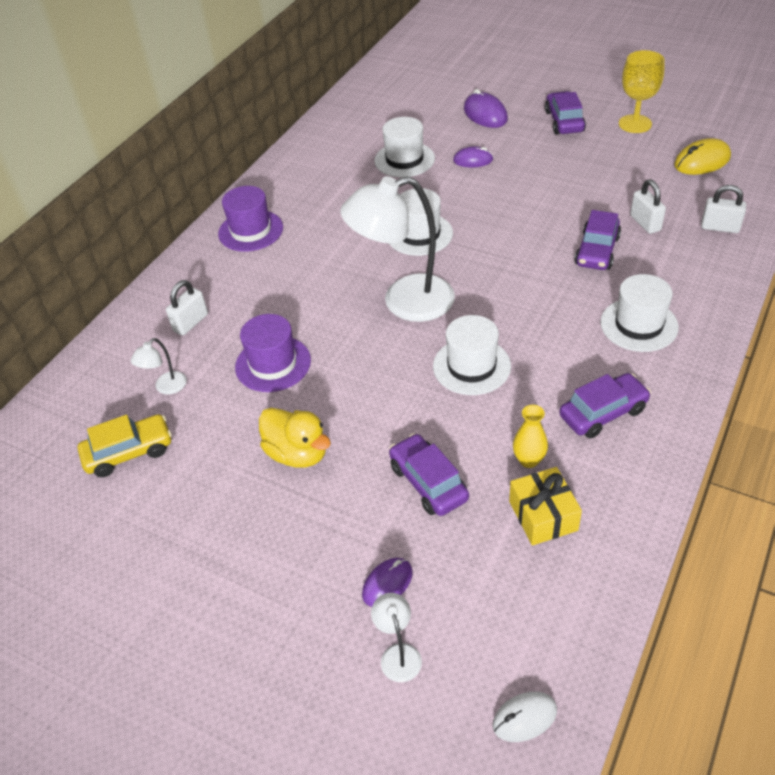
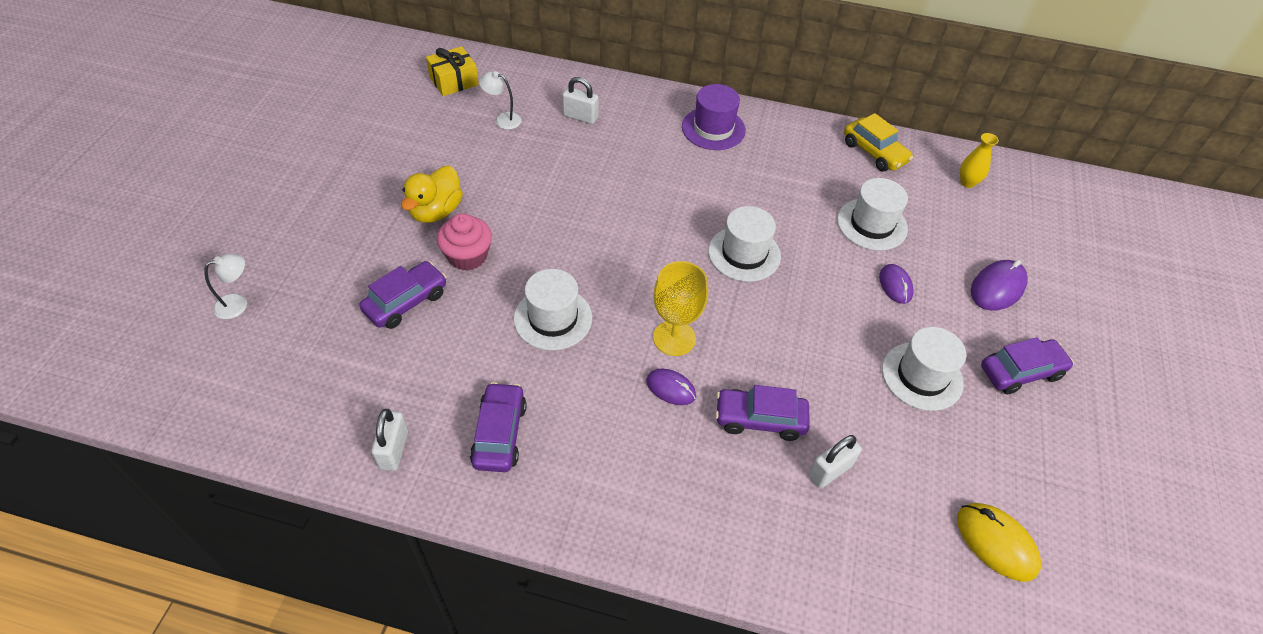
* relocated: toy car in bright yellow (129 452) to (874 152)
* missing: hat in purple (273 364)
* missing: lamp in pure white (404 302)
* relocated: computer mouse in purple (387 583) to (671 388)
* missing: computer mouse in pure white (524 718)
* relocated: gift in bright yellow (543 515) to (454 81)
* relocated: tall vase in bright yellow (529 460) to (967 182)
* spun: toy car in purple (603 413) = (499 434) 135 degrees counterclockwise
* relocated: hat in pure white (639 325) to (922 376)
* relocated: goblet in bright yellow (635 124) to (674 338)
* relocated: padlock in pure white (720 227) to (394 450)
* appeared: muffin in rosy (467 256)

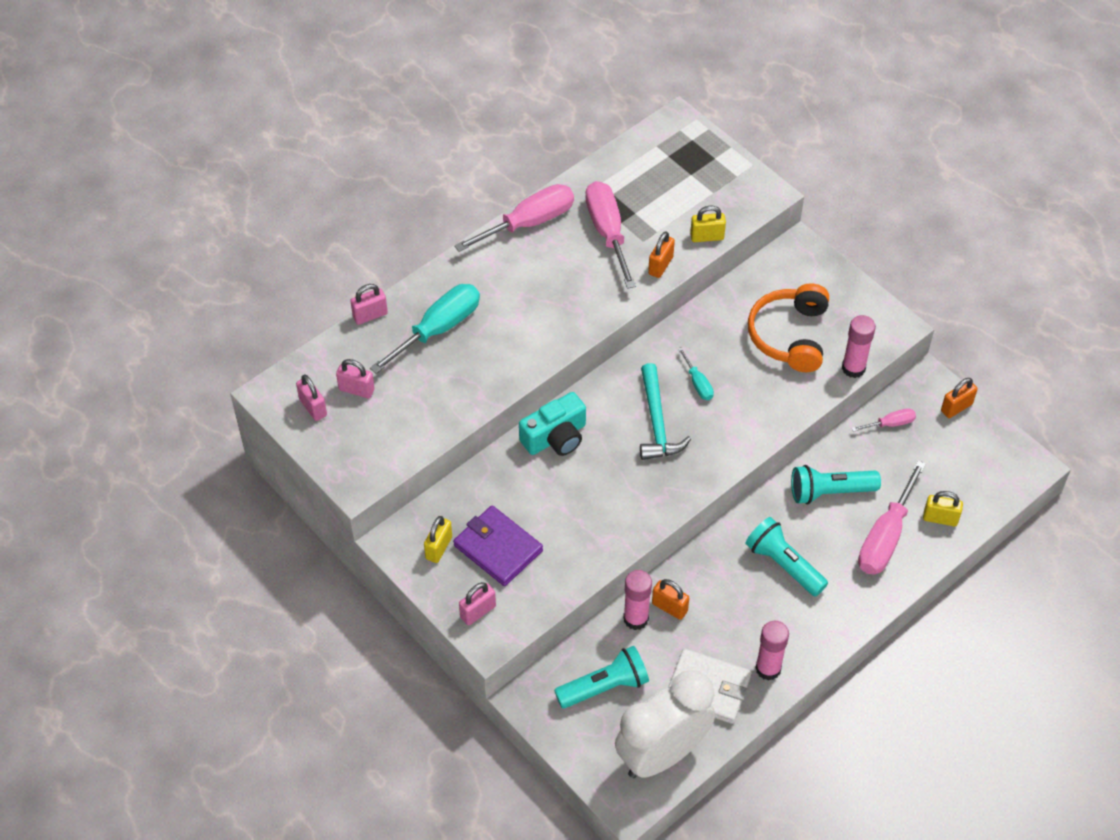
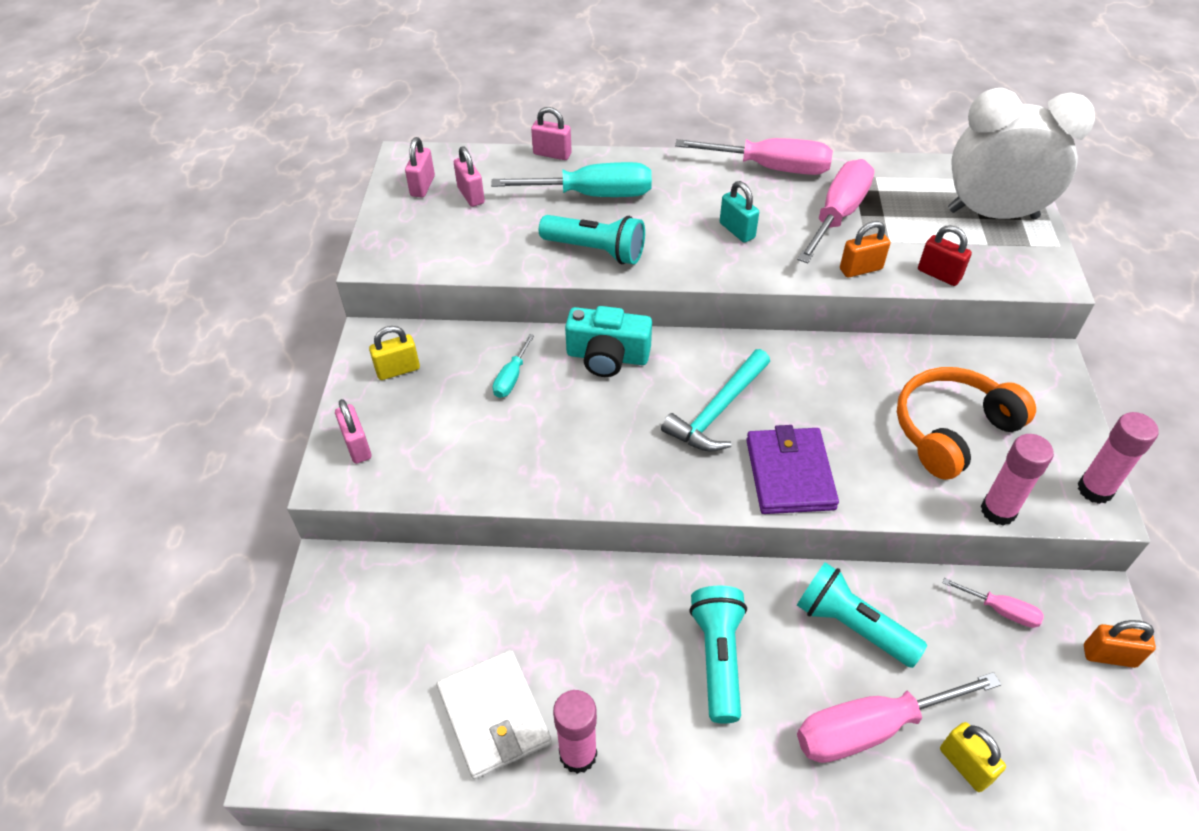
* relocated: card wallet in purple (498 548) to (790 474)
* spun: padlock in rosy (478 612) = (357 446) 60 degrees clockwise
* relocated: flashlight in aqua (604 687) to (595 251)
* relocated: bedside clock in pure white (662 754) to (992 214)
* relocated: stick of glue in rosy (636 619) to (1095 489)
* missing: padlock in orange (669 607)
* relocated: screwdriver in aqua (698 383) to (511 378)
* colour: padlock in bright yellow (707 237) to padlock in crimson (939 274)
* appeared: padlock in aqua (737 230)

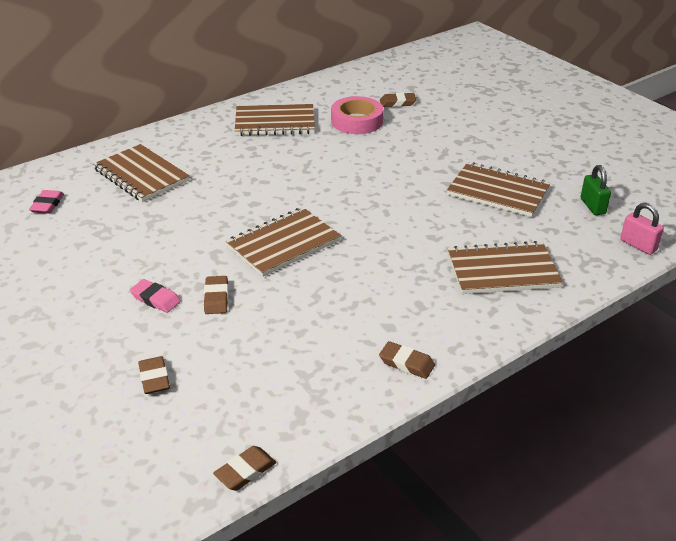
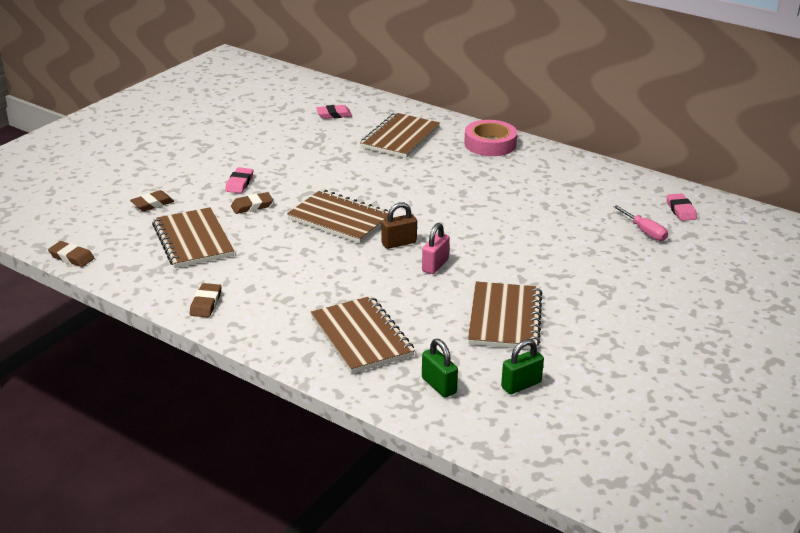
* relocated: exercise book in dark brown (275 122) to (193 240)
* relocated: tape in rosy (357 121) to (490 144)
* exchanged: eraser in dark brown (397 103) to screwdriver in rosy (645 232)
* relocated: padlock in rosy (638 245) to (435 265)
* appeared: padlock in dark brown (399 243)
* appeared: padlock in green (439 385)
* appeared: eraser in rosy (680 210)

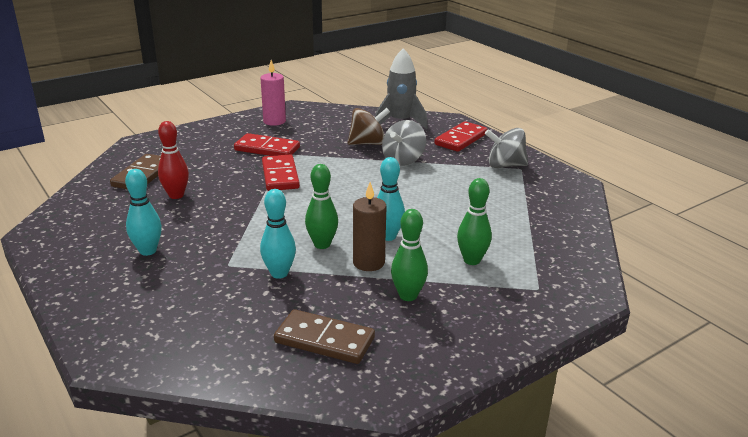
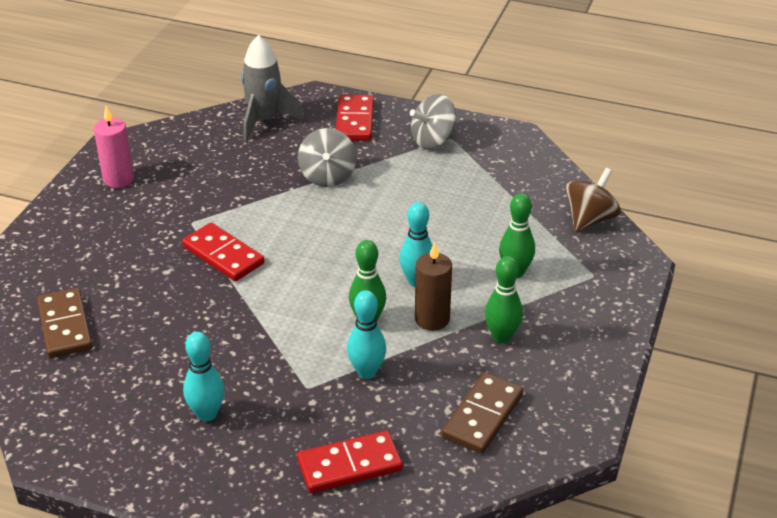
* missing: bowling pin in crimson (176 195)
* relocated: domino piece in crimson (267 149) to (349 465)
* spun: domino piece in dark brown (324 340) = (483 416) 45 degrees counterclockwise
* relocated: toy top in dark brown (368 143) to (589 219)

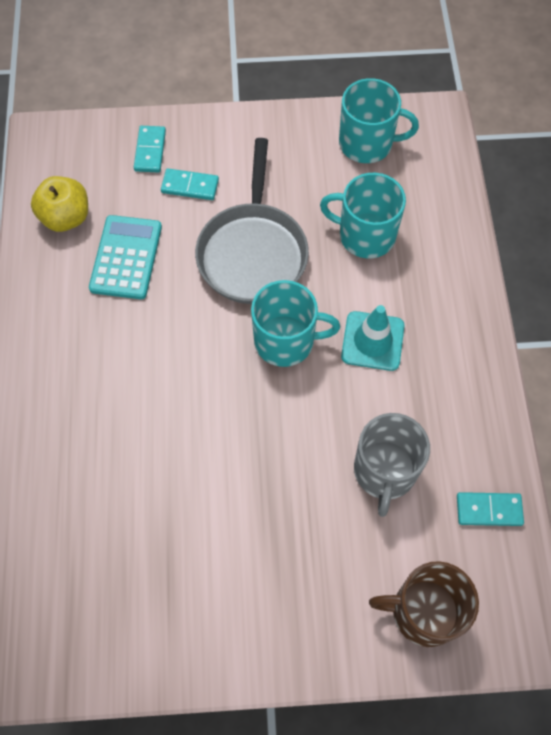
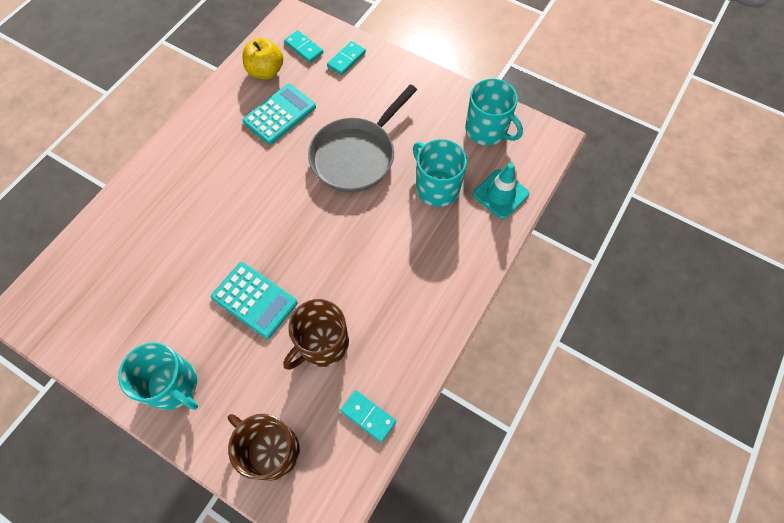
* relocated: domino piece in aqua (190 186) to (304 48)
* relocated: tea mug in aqua (286 341) to (173 385)
* relocated: road cone in aqua (372 341) to (500 194)
* colour: tea mug in grey (384 471) to tea mug in dark brown (322 344)
* appeared: pocket calculator in aqua (254 300)

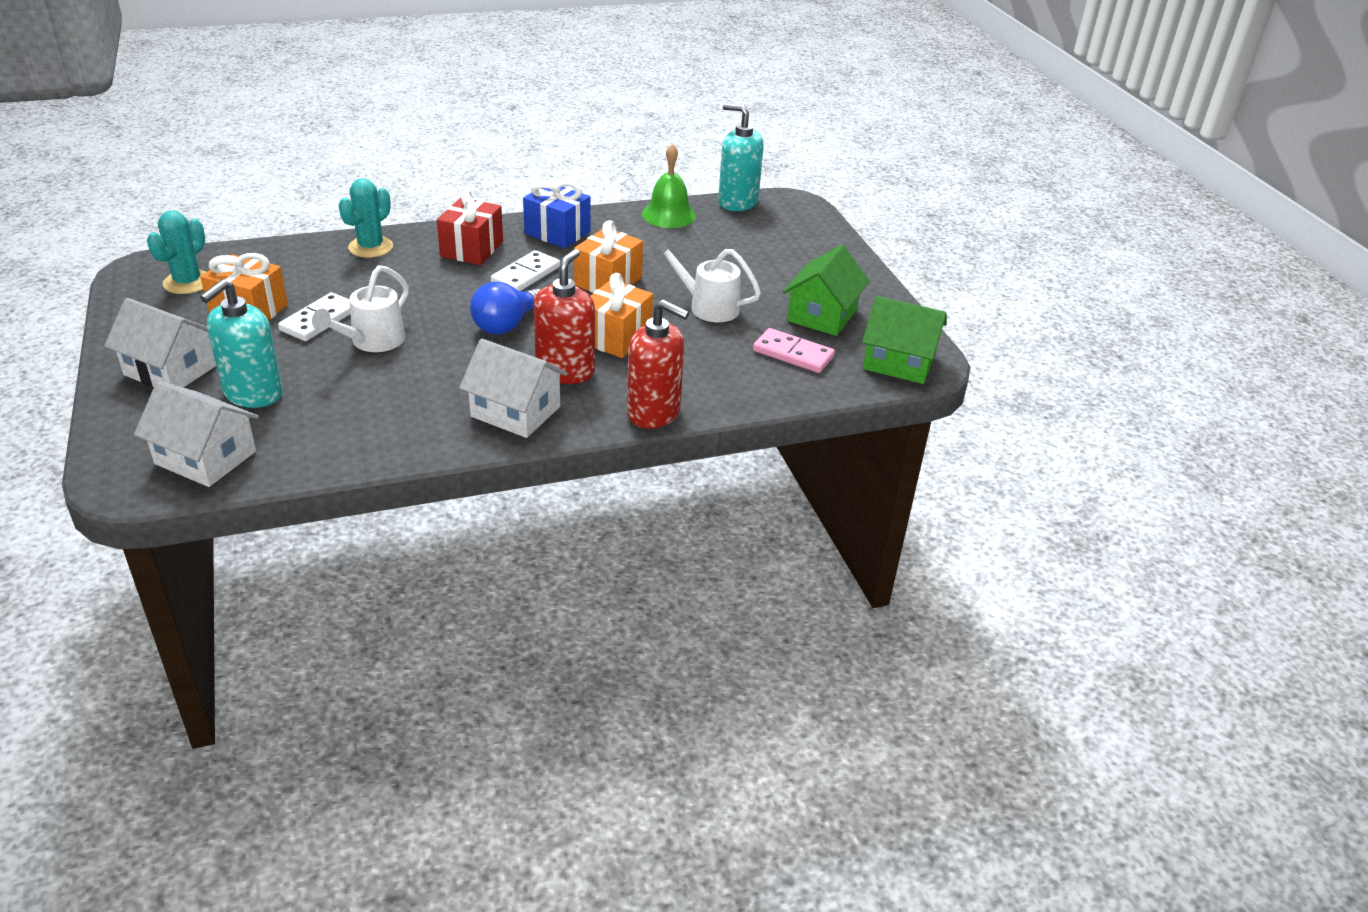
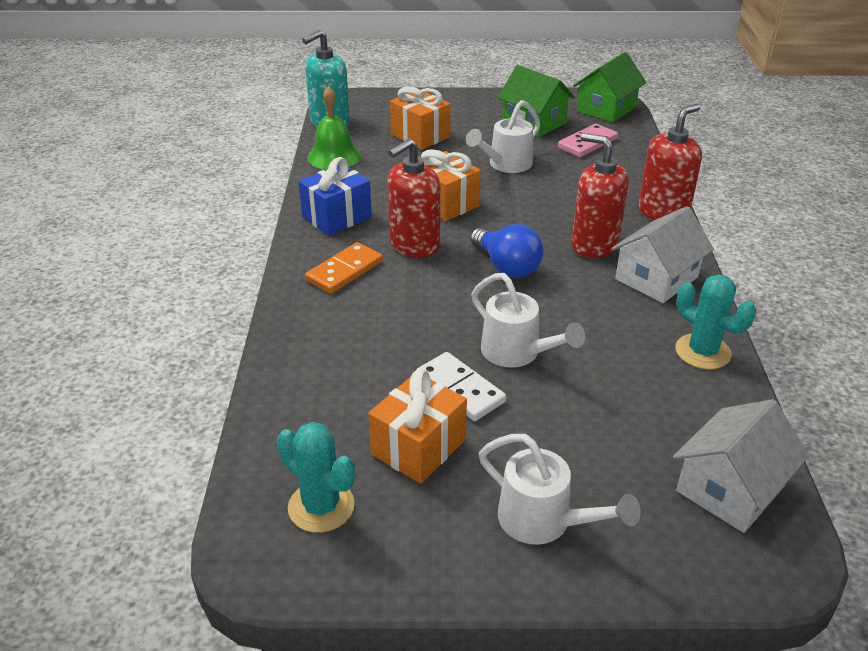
* exchanged: cottage in pure white (170 370) to sprinkling can in pure white (543 521)
* missing: soap pump in aqua (253 393)
* relocated: prickly plant in aqua (370 247) to (702 352)
* exchanged: gift in crimson (472 249) to domino piece in orange (345 271)
* exchanged: domino piece in pure white (525 275) to soap pump in crimson (414 245)
* relocated: gift in orange (616 337) to (420 136)

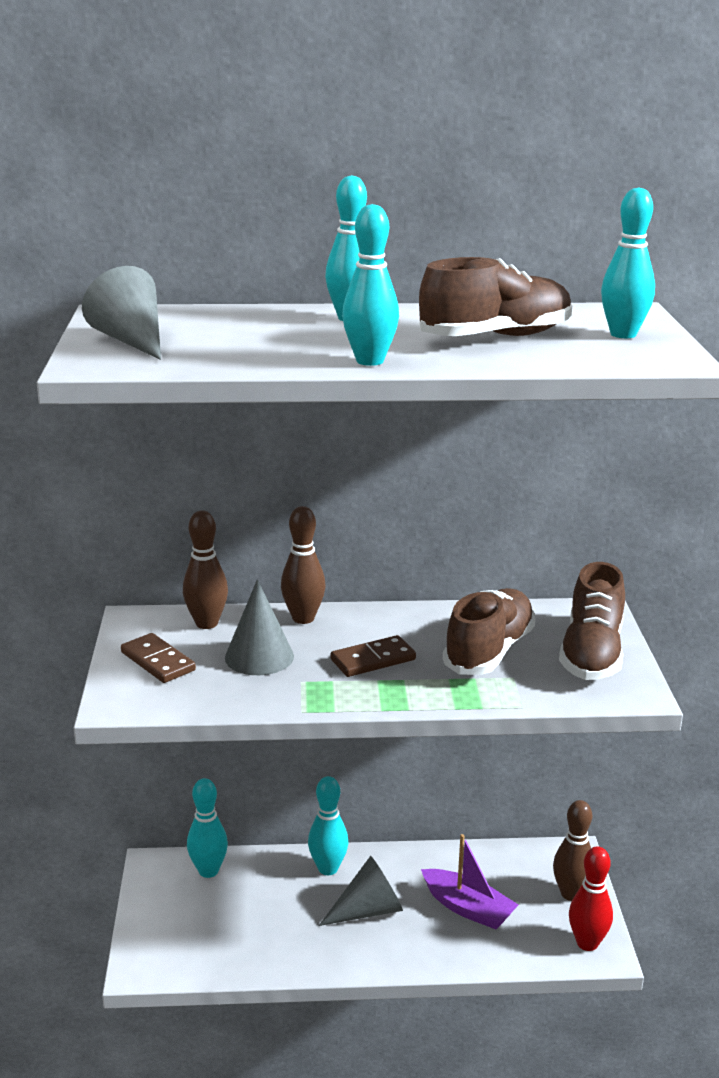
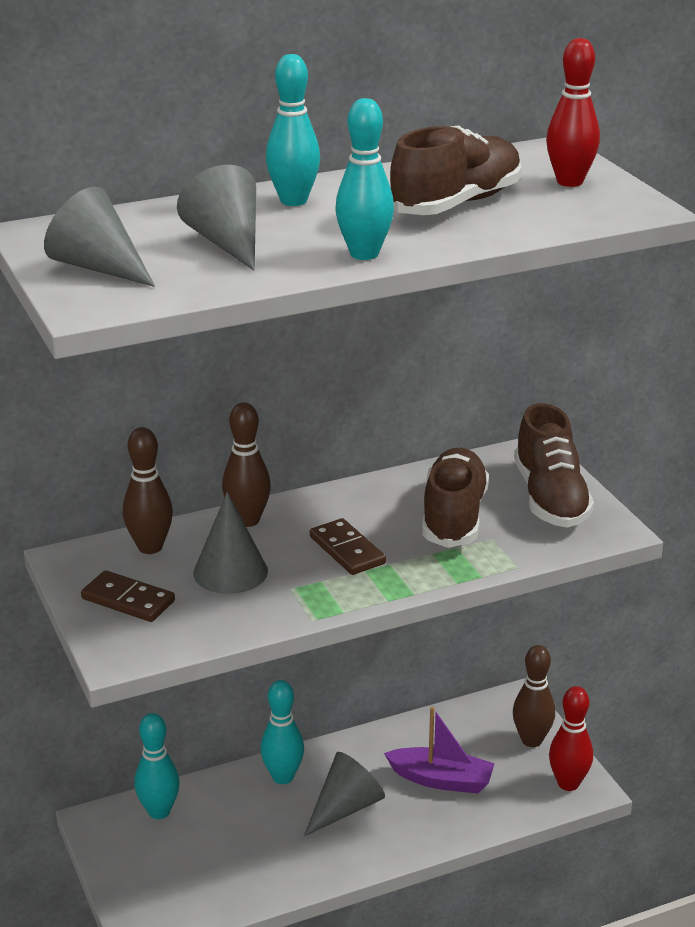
* spun: domino piece in dark brown (373 660) = (347 550) 75 degrees counterclockwise
* colour: bowling pin in aqua (623 334) to bowling pin in crimson (569 182)
* appeared: cone in grey (227 243)

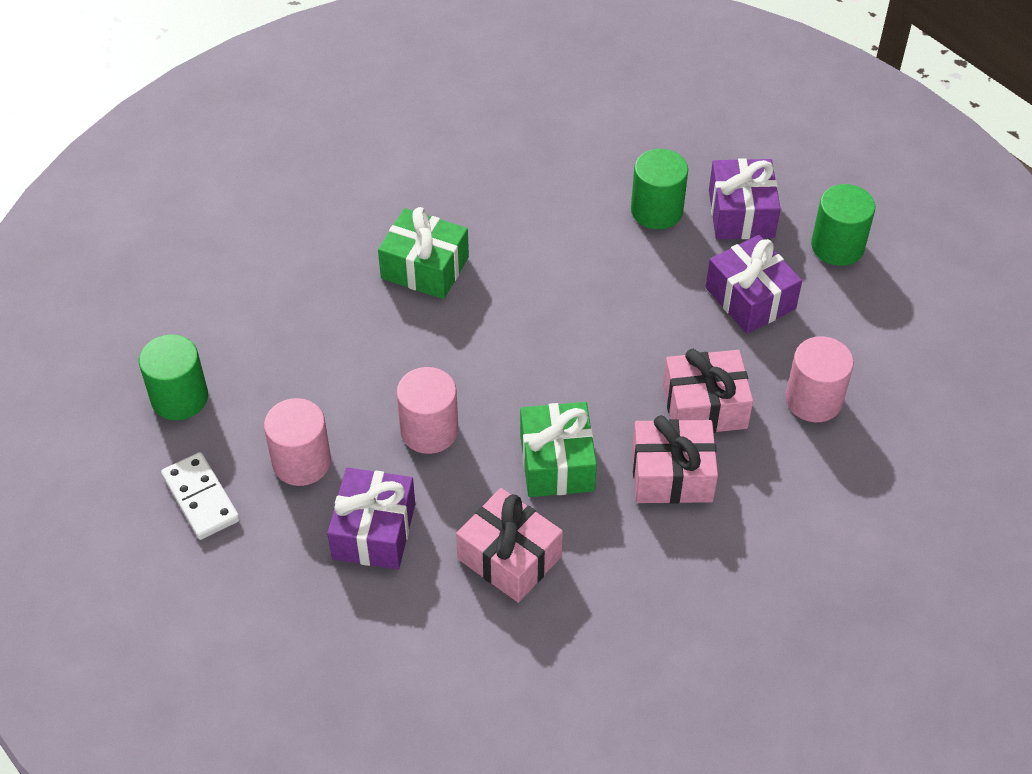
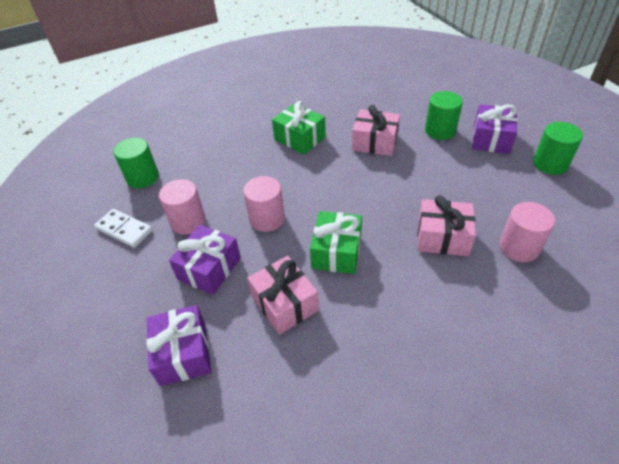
* spun: domino piece in pure white (201 498) = (124 229) 45 degrees counterclockwise
* relocated: gift in rosy (672 475) to (375 142)
* relocated: gift in purple (750 298) to (183 353)

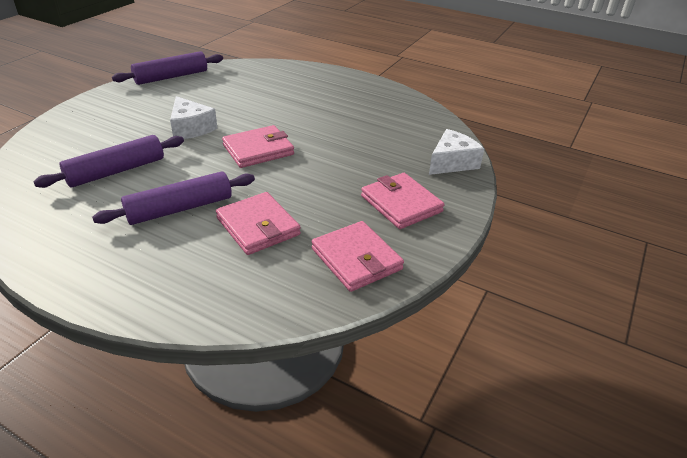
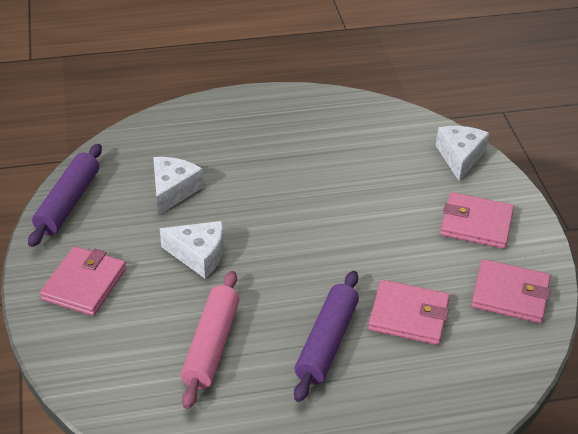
* colour: pastry roller in purple (116 171) to pastry roller in rosy (211 345)
* relocated: card wallet in rosy (258 150) to (84 284)
* appeared: cheese wedge in pure white (173 190)

